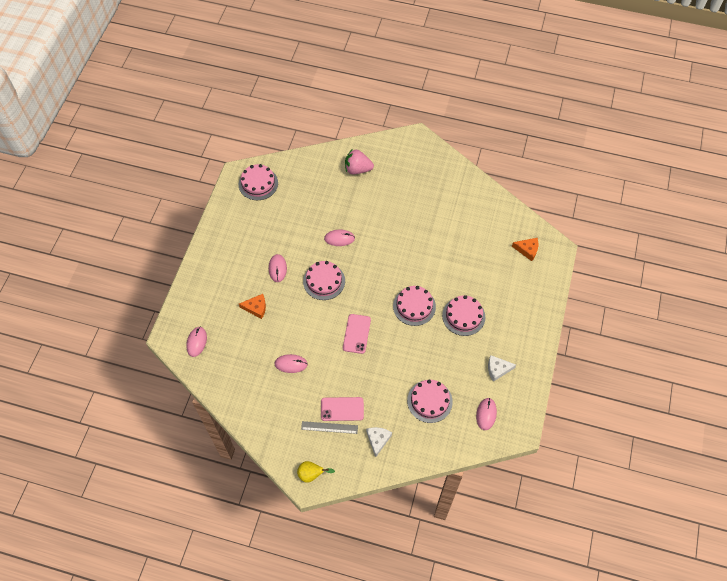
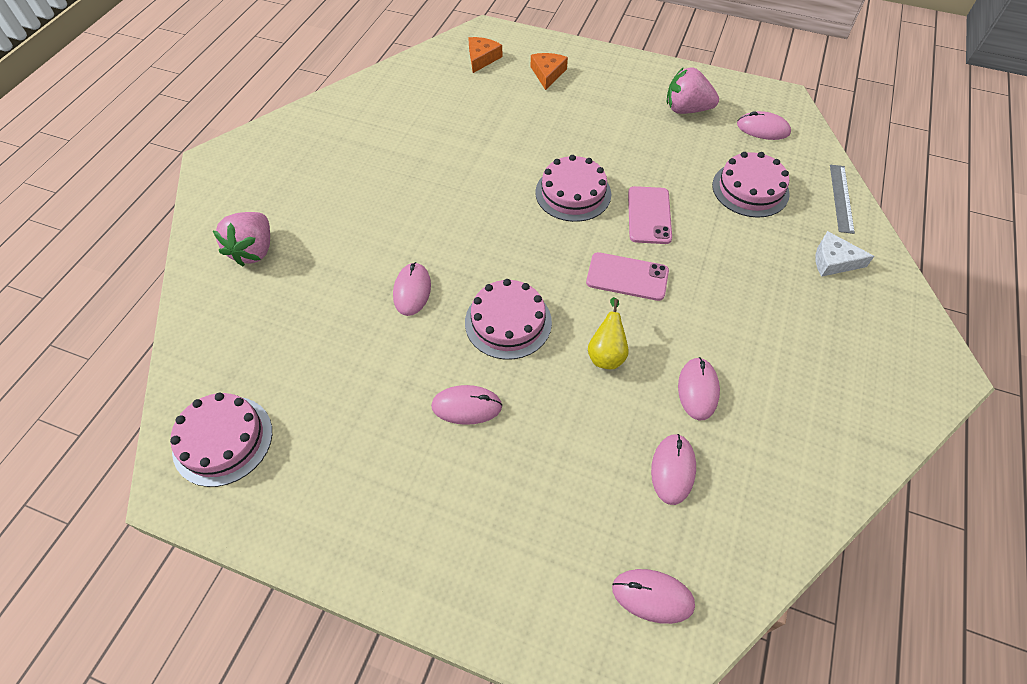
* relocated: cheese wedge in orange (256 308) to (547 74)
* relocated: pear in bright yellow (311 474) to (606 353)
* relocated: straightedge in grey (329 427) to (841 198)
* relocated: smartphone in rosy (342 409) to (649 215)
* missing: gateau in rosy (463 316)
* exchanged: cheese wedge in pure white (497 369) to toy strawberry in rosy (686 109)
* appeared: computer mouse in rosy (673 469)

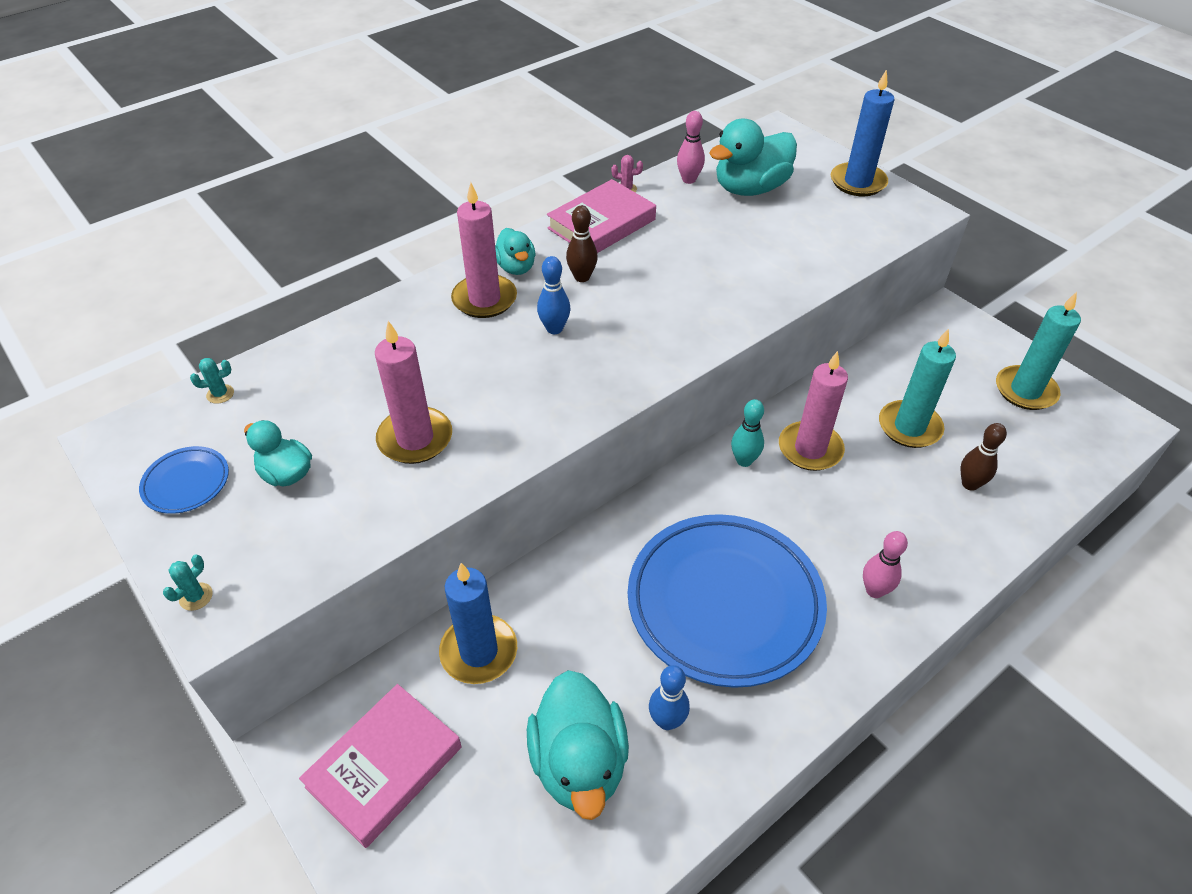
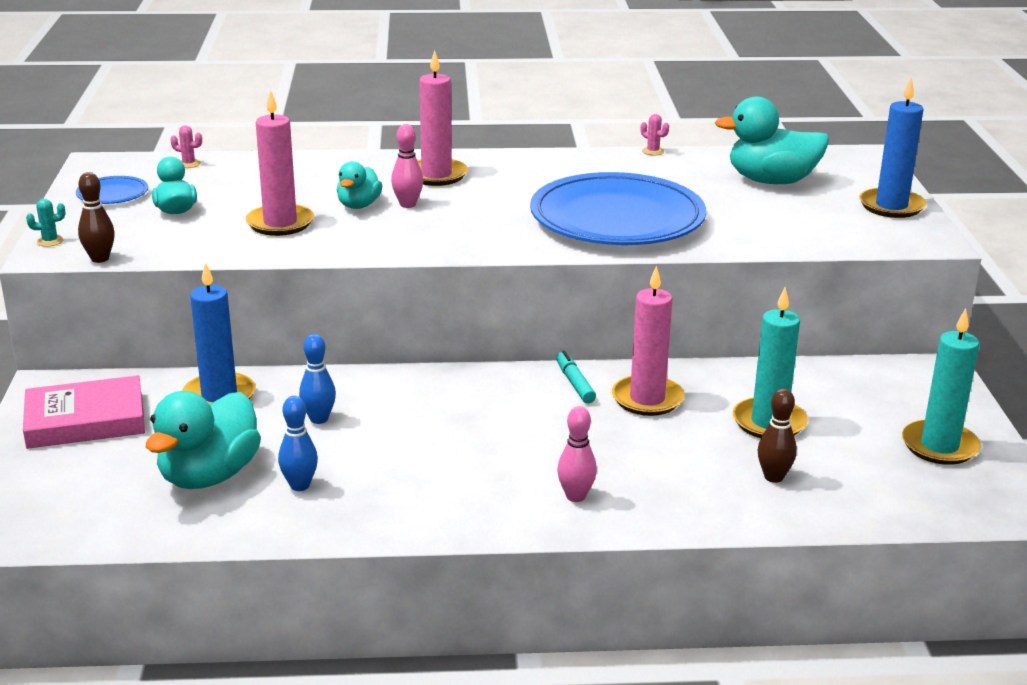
* colour: prickly plant in aqua (220 394) to prickly plant in rosy (189 164)
* relocated: toy duck in aqua (516 267) to (359 205)
* relocated: bowling pin in cobalt (554 329) to (319 419)
* missing: hardcover in rosy (601 224)
* relocated: bowling pin in dark brown (582 277) to (100 259)
* relocated: plate in cobalt (724 603) to (617 219)
* relocated: bowling pin in rosy (689 180) to (407 204)
* exchanged: bowling pin in aqua (744 461) to marker in aqua (575 383)

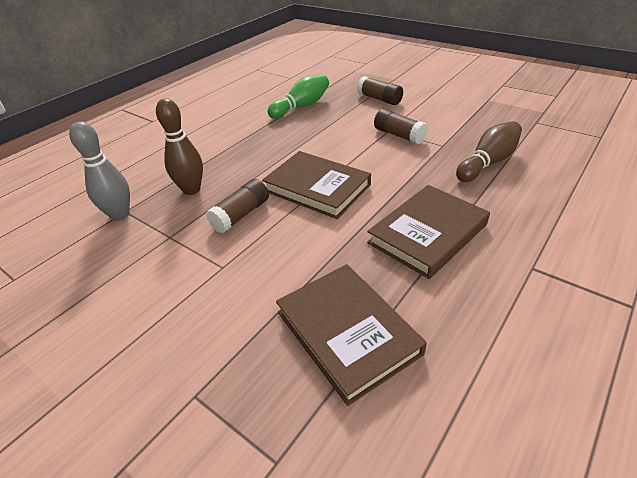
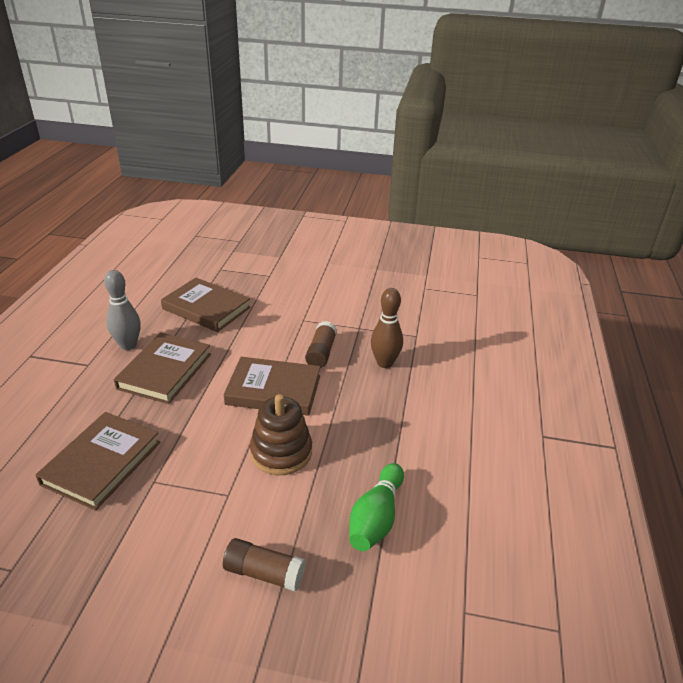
* relocated: bowling pin in grey (120 215) to (128 345)
* missing: stick of glue in dark brown (399 135)
* exchanged: bowling pin in dark brown (487 163) to hardcover in dark brown (102 463)
* appeared: stacking rings in dark brown (281 452)

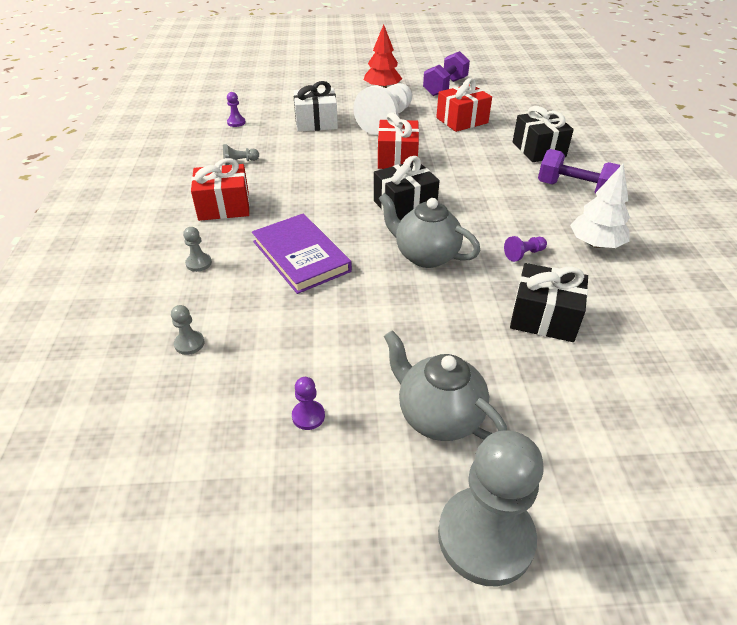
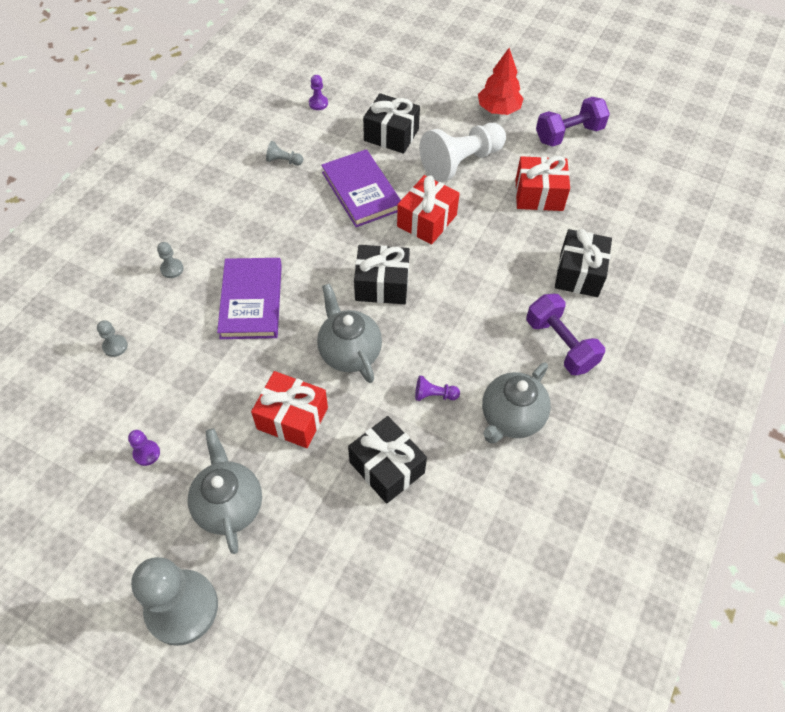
* relocated: gift in crimson (224 206) to (292 418)
* colour: gift in pure white (316 122) to gift in black (391 135)
* exchanged: tree in pure white (595 244) to teapot in grey (511 418)
* appeared: hardcover in purple (361 191)

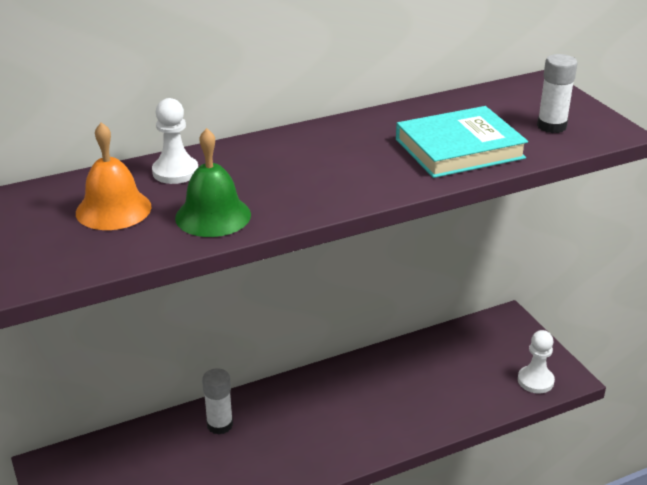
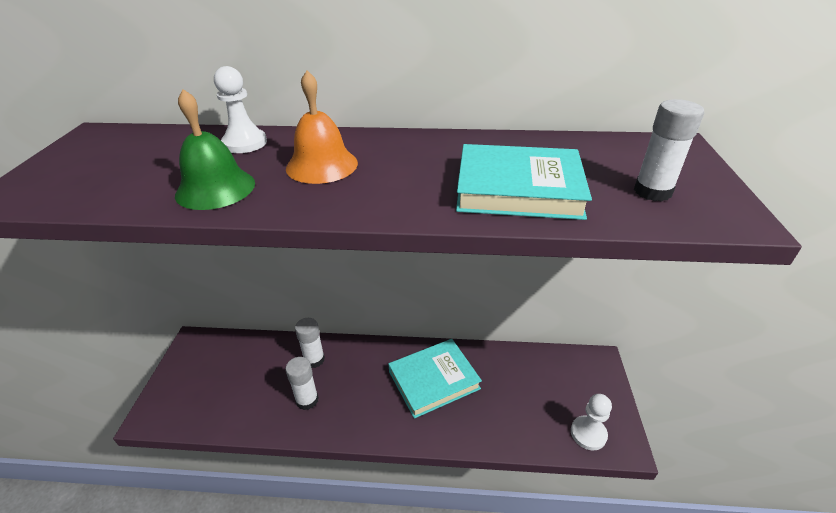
* relocated: hand bell in orange (113 209) to (322 165)
* appeared: stick of glue in pure white (307 400)
* appeared: hardcover in aqua (434 380)

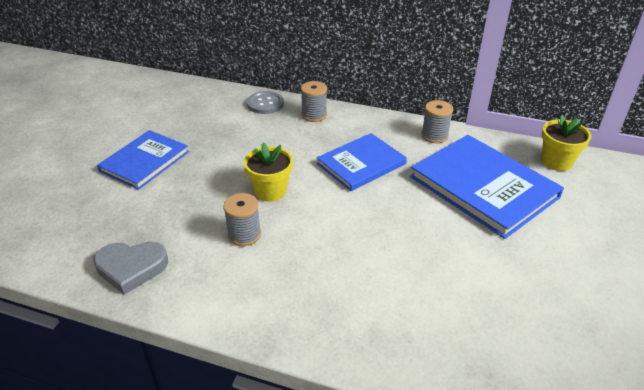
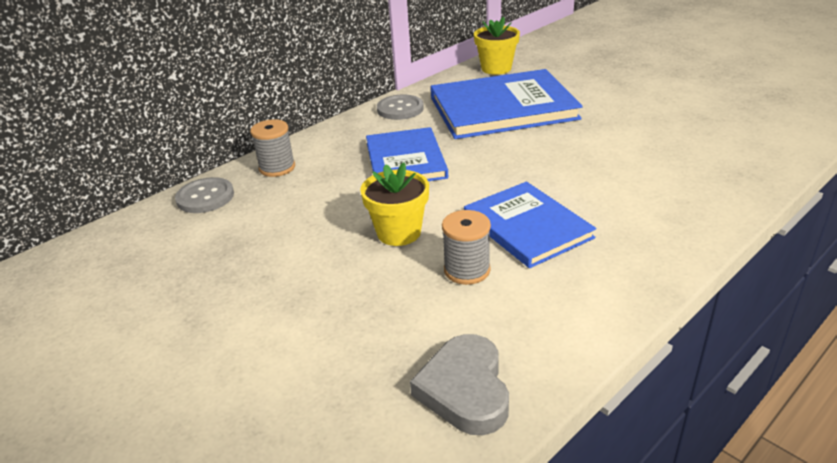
* spun: heart in grey (131 268) = (465 389) 150 degrees clockwise
* relocated: hardcover in cobalt (144 161) to (527 227)
* exchanged: spool in grey (434 136) to button in grey (400 109)

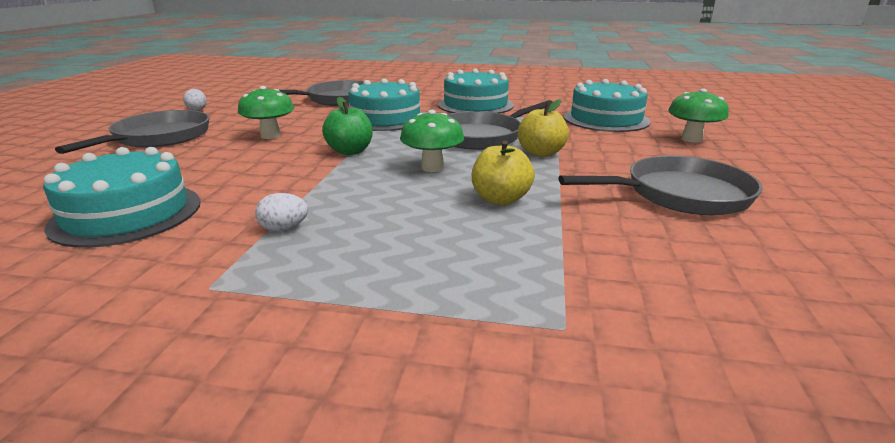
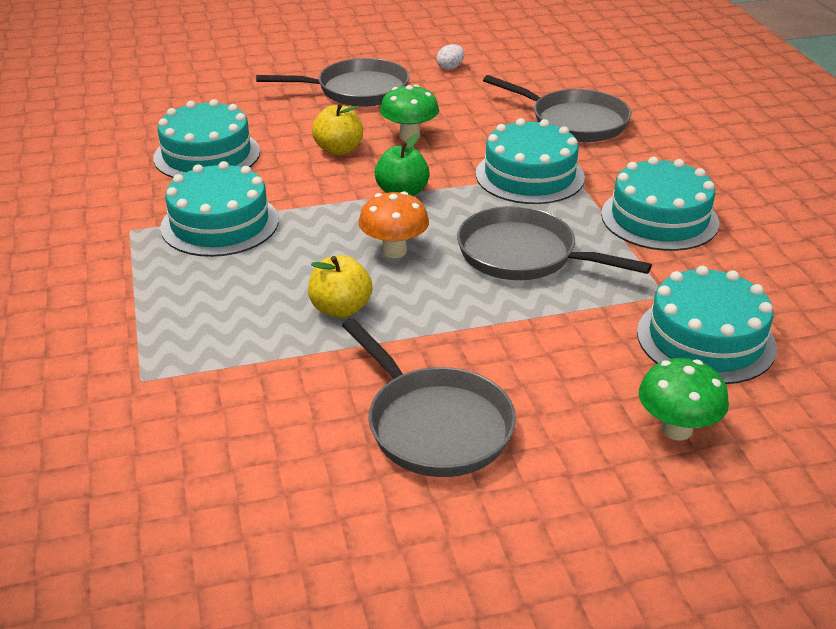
* exchanged: toy egg in pure white (284 228) to gateau in aqua (220 223)
* colour: toadstool in green (432 167) to toadstool in orange (394 251)
* relocated: toy apple in bright yellow (541 153) to (339 150)

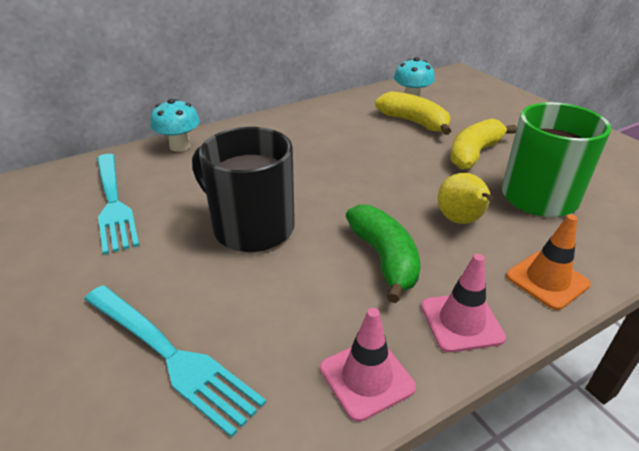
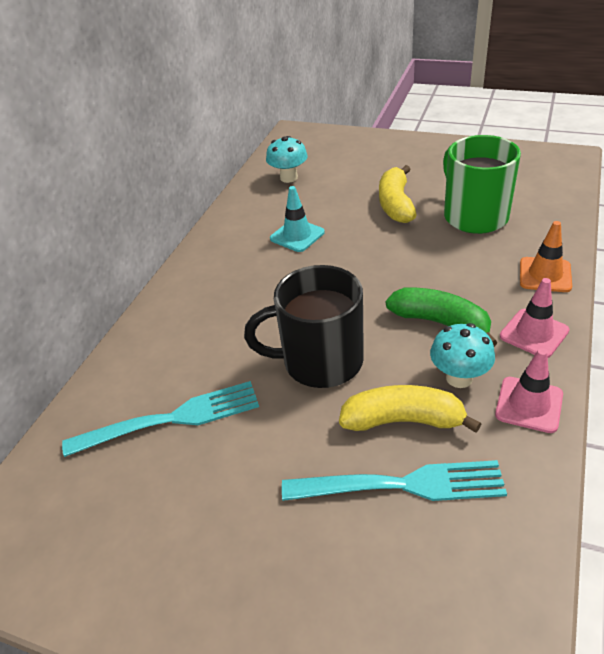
* spun: table fork in aqua (113 203) = (171 419) 45 degrees counterclockwise
* relocated: toadstool in aqua (180 146) to (459 378)
* relocated: toy banana in bright yellow (414 122) to (403 420)
* missing: pear in bright yellow (461 221)
* appeared: road cone in aqua (297 235)

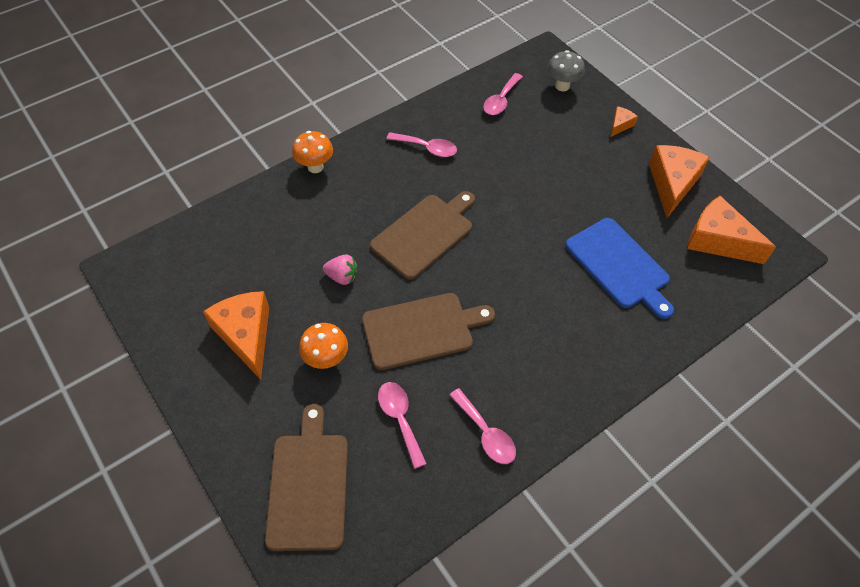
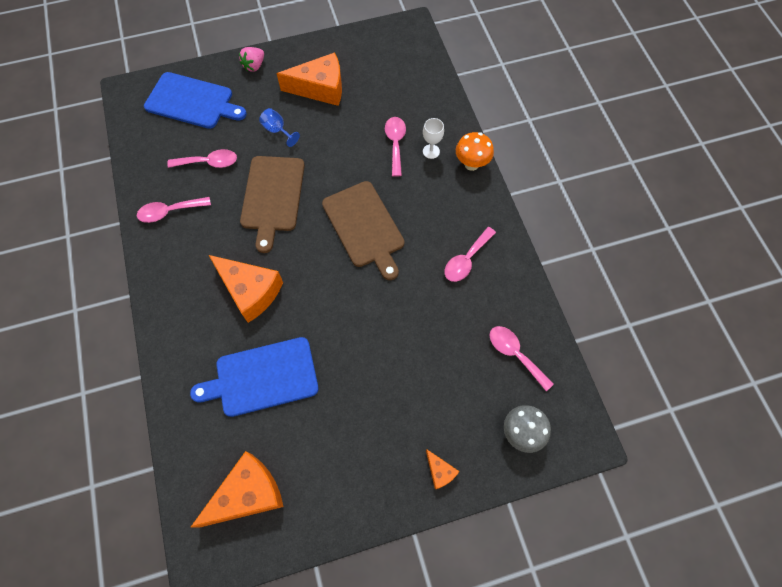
* colour: cutting board in dark brown (308 485) to cutting board in cobalt (192 101)
* exchanged: toadstool in orange (326 359) to goblet in cobalt (277 130)
* relocated: toy strawberry in rosy (342 277) to (254 66)
* relocated: cheese wedge in orange (672 184) to (250 291)
* appeared: tablespoon in rosy (395 143)
* appeared: goblet in pure white (431 151)

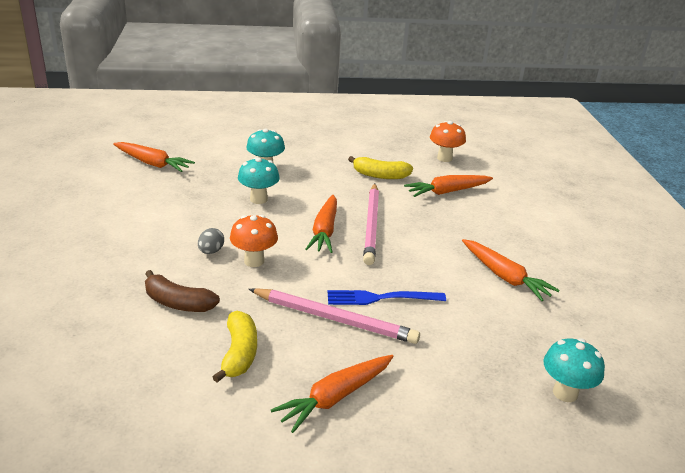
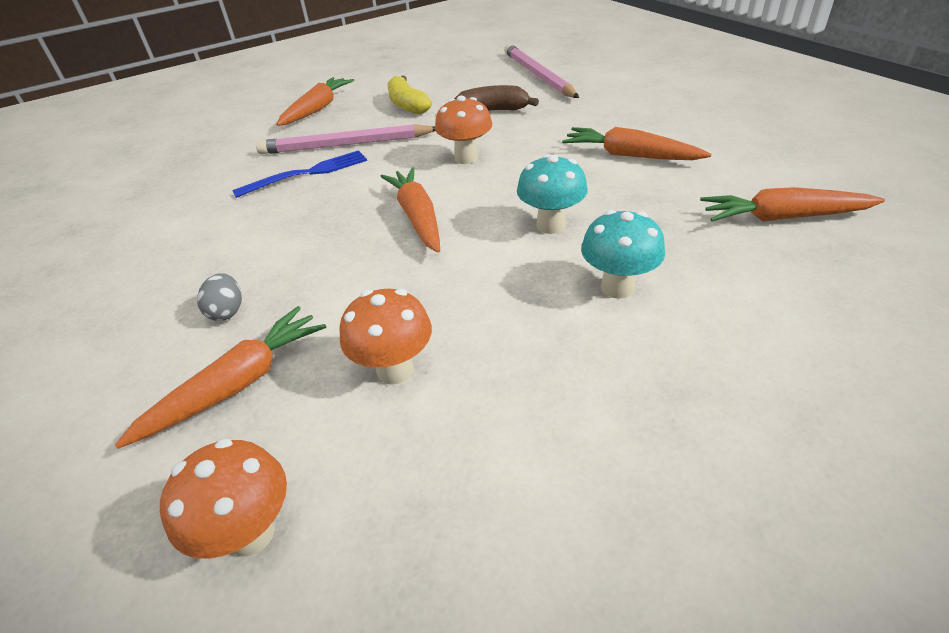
* relocated: toy egg in grey (211 251) to (227 311)
* exchanged: toy banana in bright yellow (380 175) to toadstool in orange (395 370)
* relocated: lead pencil in rosy (371 225) to (538 75)
* relocated: carrot in orange (504 276) to (630 155)
* missing: toadstool in aqua (565 393)

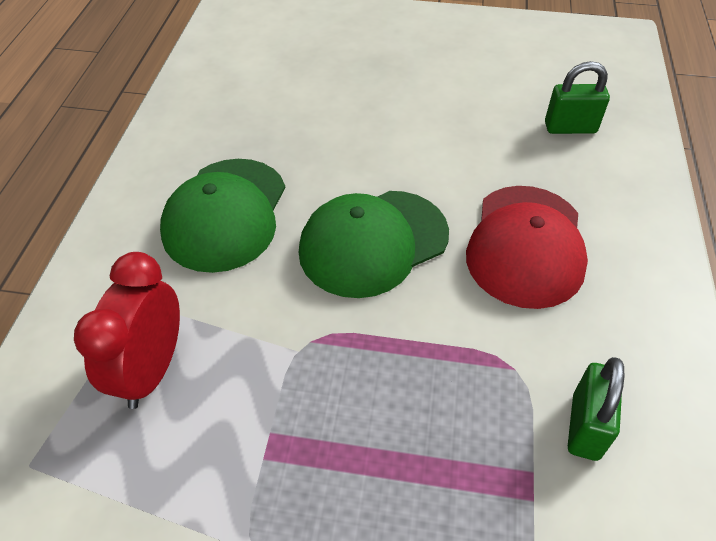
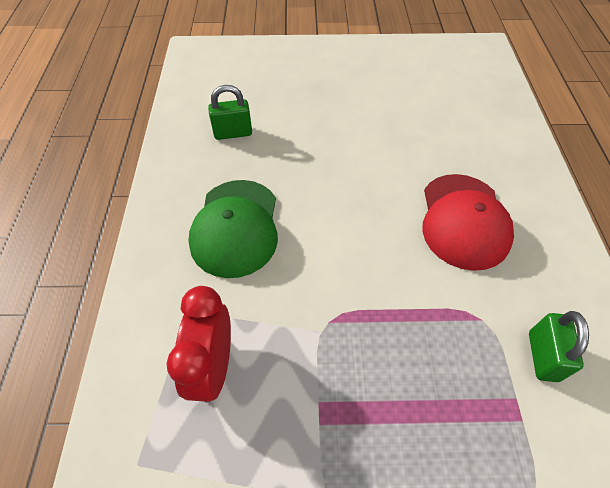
* missing: baseball cap in green (373 243)
* relocated: padlock in green (570 128) to (233 133)

